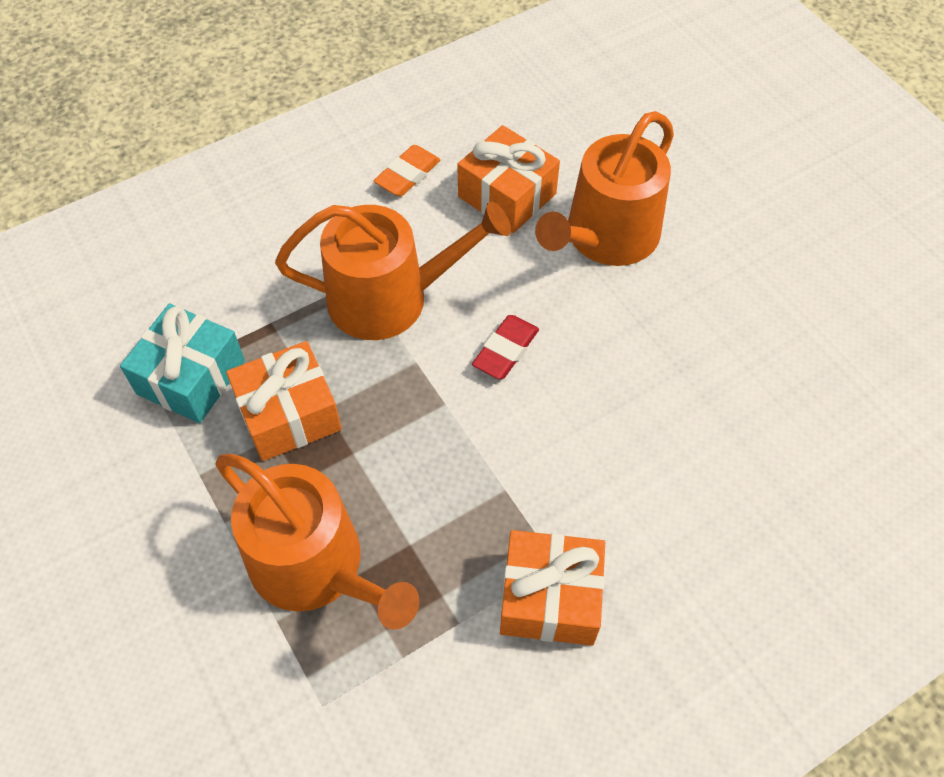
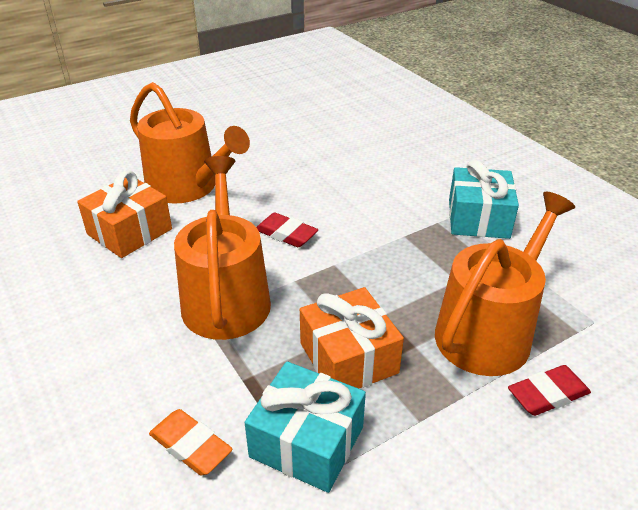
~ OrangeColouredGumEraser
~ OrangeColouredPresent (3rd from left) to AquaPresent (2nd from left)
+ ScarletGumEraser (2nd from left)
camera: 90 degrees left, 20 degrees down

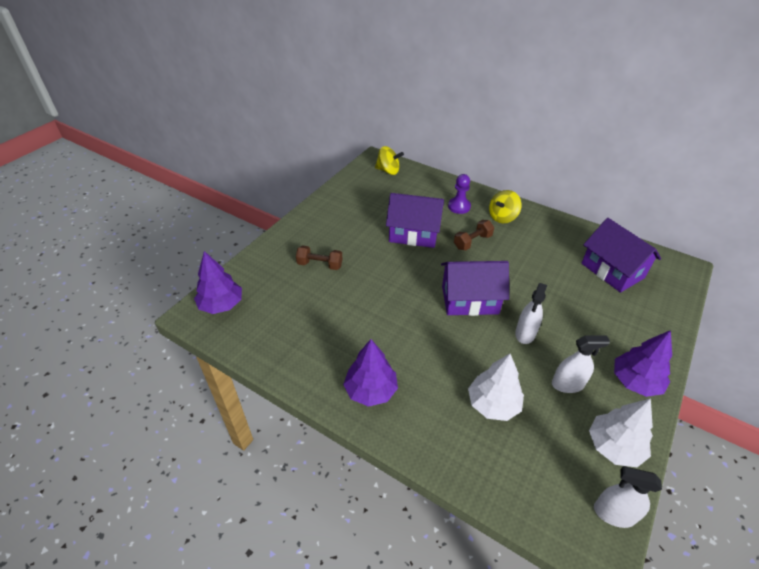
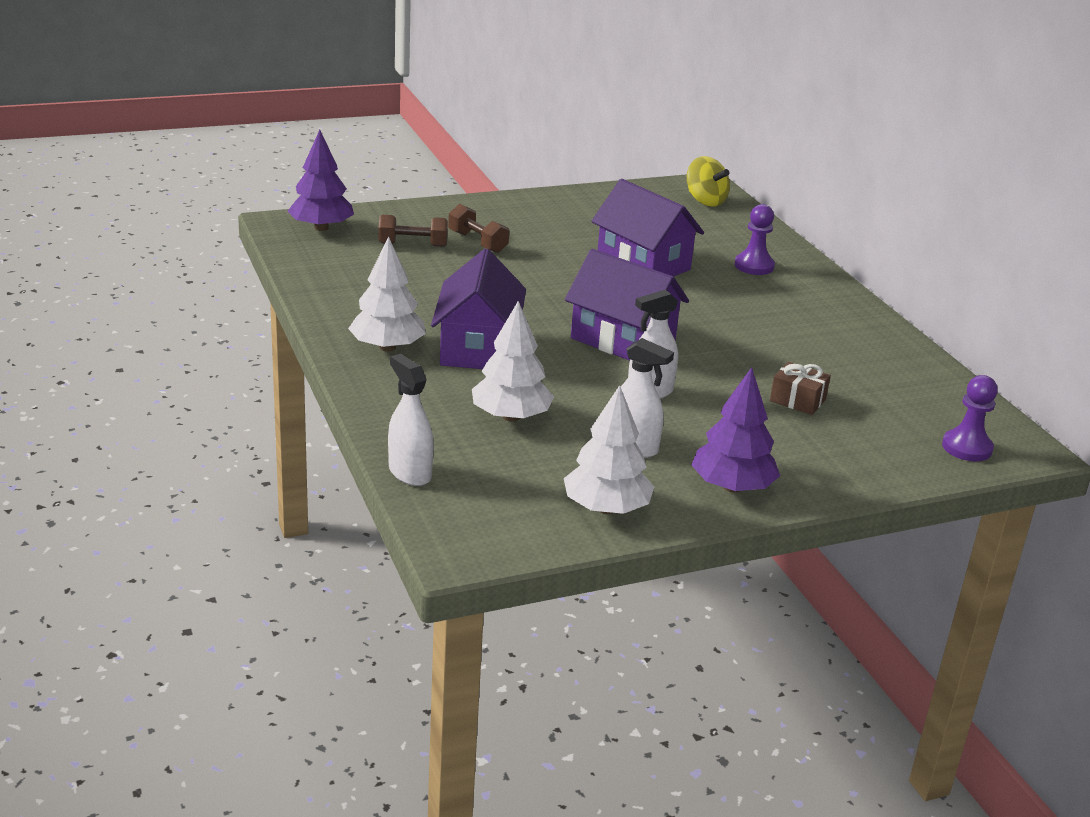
~ RoyalPurpleFirTree (2nd from left) to PureWhiteFirTree (1st from left)
~ DarkBrownDumbbell (2nd from left in the first image) to DarkBrownDumbbell (1st from left)
~ PureWhiteSprayCleaner (3rd from left in the first image) to PureWhiteSprayCleaner (1st from left)
~ RoyalPurpleHouse (3rd from left in the first image) to RoyalPurpleHouse (1st from left)
+ DarkBrownPresent
+ RoyalPurpleChessPawn (2nd from left)
- YellowWhirligig (2nd from left)
camera: 35 degrees right, 15 degrees down

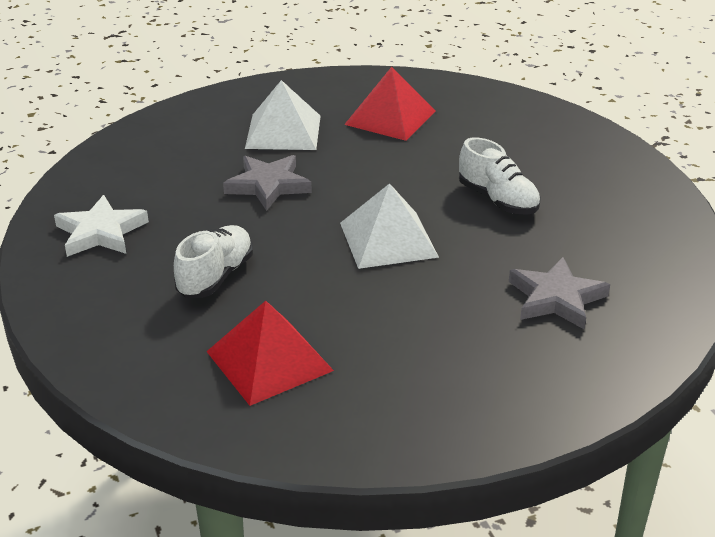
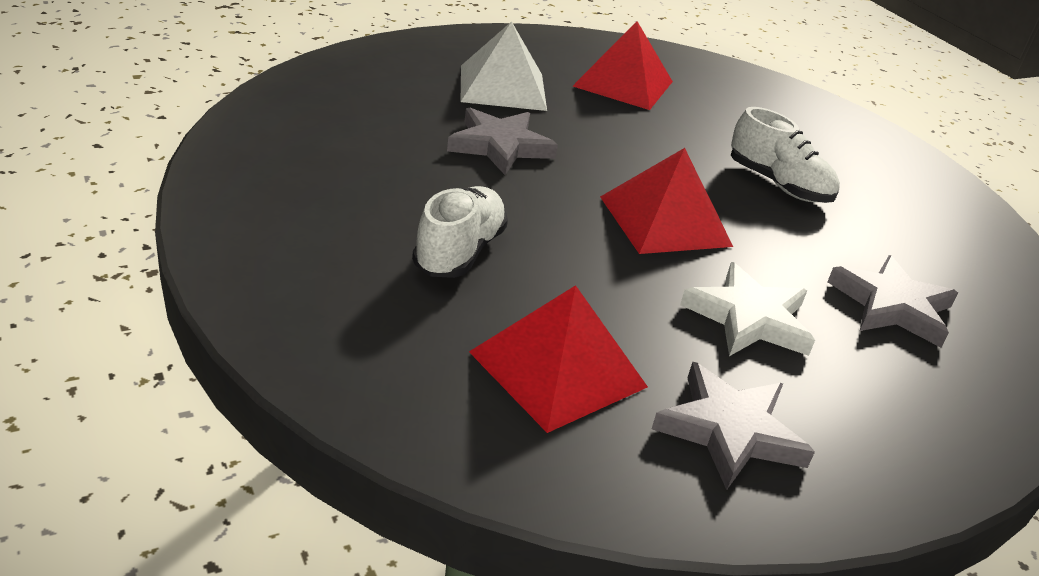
~ PureWhitePyramidShape (2nd from left) to ScarletPyramidShape (3rd from left)
+ AshGreyStar (2nd from left)
~ PureWhiteStar
camera: 10 degrees left, 0 degrees up

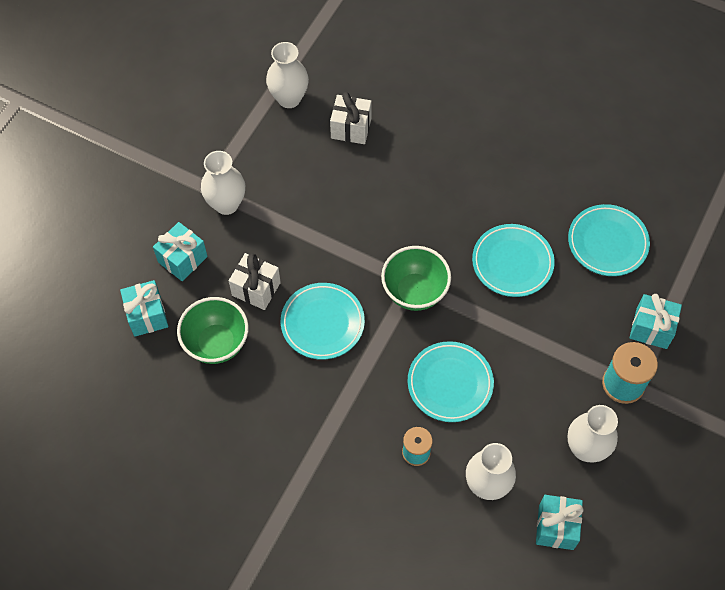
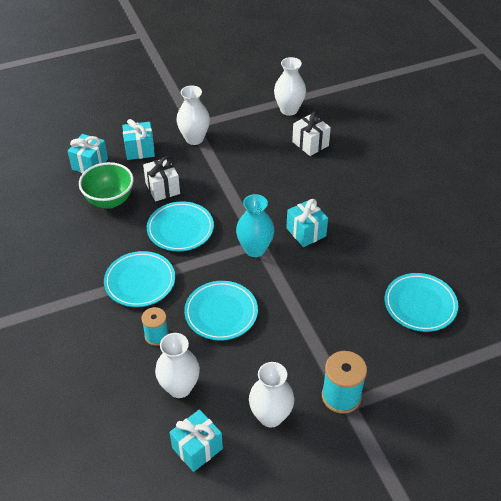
~ AquaDinnerPlate (3rd from left in the first image) to AquaDinnerPlate (1st from left)
~ GreenServingBowl (2nd from left) to AquaFlowerVase
~ AquaPresent (4th from left)
camera: 40 degrees right, 15 degrees down

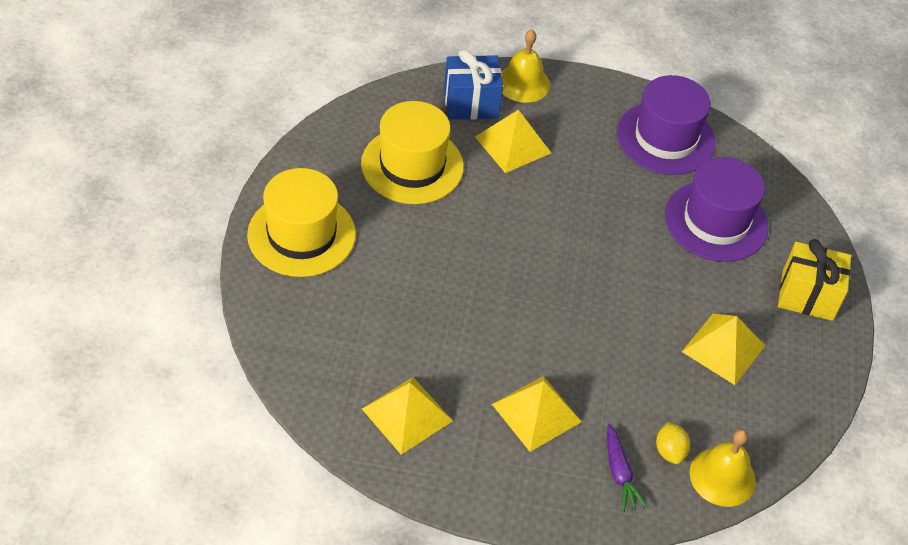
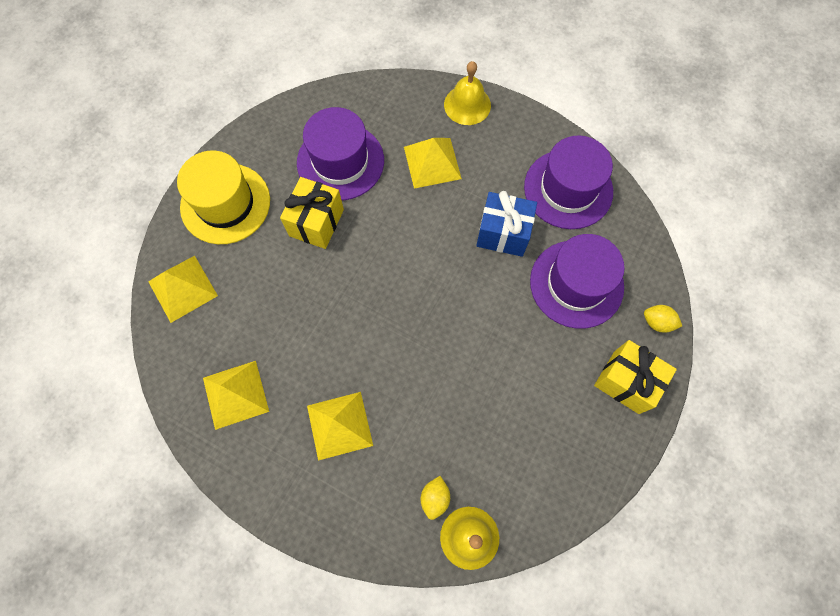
~ YellowPyramidShape (4th from left in the first image) to YellowPyramidShape (1st from left)
+ YellowPresent (1st from left)
~ YellowTallHat (2nd from left) to RoyalPurpleTallHat (1st from left)
~ BluePresent
+ YellowLemon (2nd from left)
- RoyalPurpleToyCarrot
camera: 25 degrees right, 20 degrees up

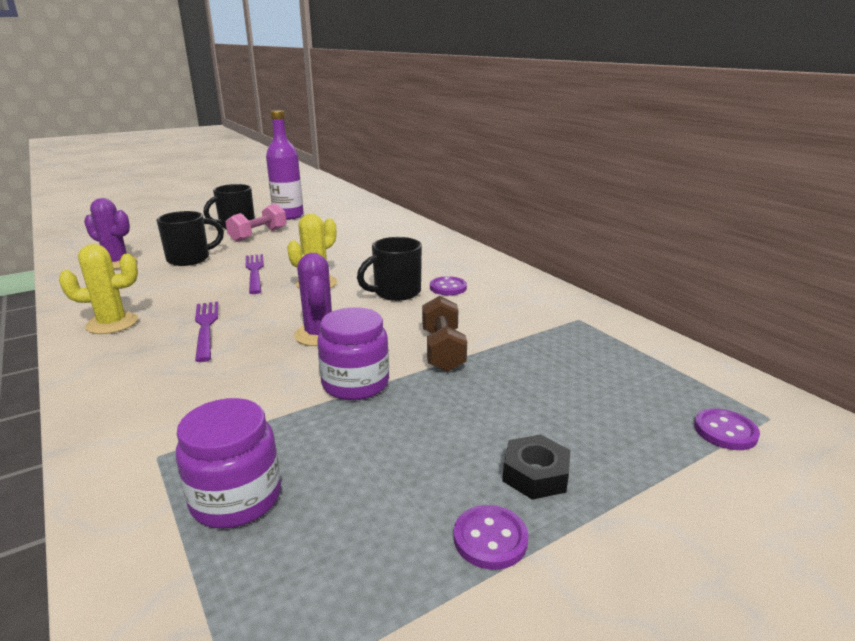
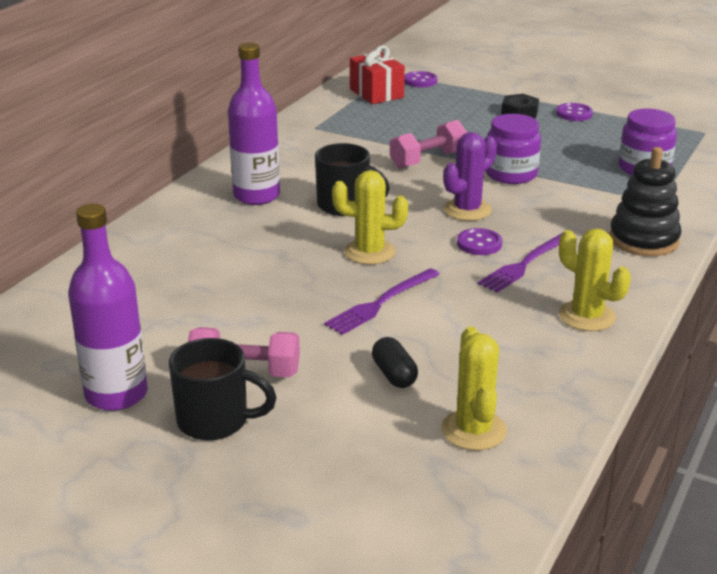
+ RoyalPurpleDrinkBottle (2nd from left)
+ ScarletPresent
~ JetBlackTeaMug (1st from left) to JetBlackPill
~ DarkBrownDumbbell to RosyDumbbell (2nd from left)
~ RoyalPurpleSaguaroCactus (1st from left) to YellowSaguaroCactus (2nd from left)
~ RoyalPurpleSewingButton (1st from left in the first image) to RoyalPurpleSewingButton (2nd from left)
+ JetBlackStackingRings
camera: 120 degrees left, 5 degrees up

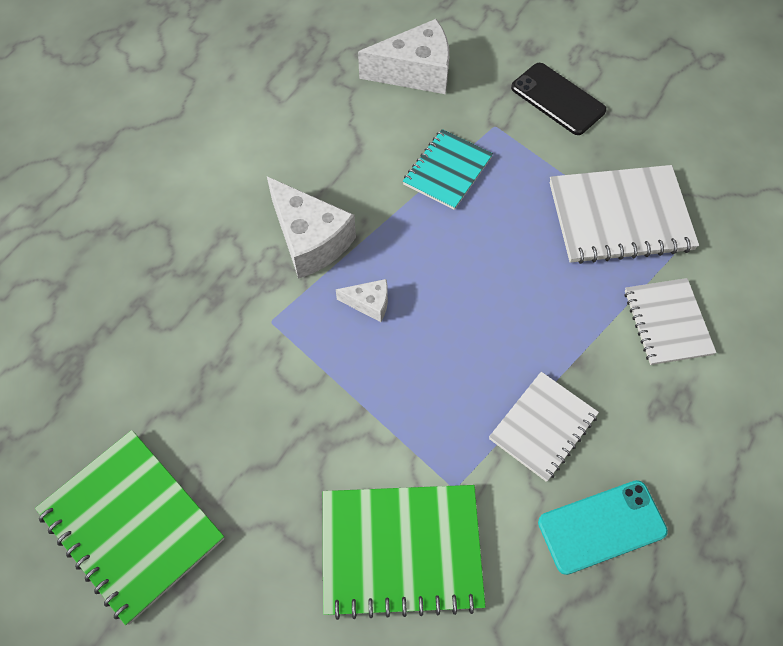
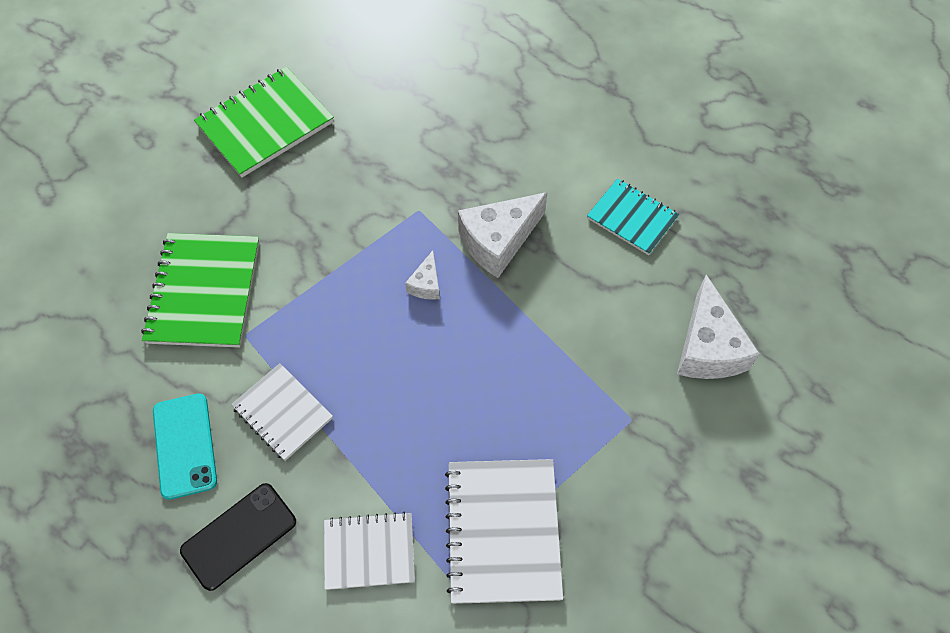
~ JetBlackMobilePhone
~ AquaNotebook
camera: 95 degrees right, 0 degrees up

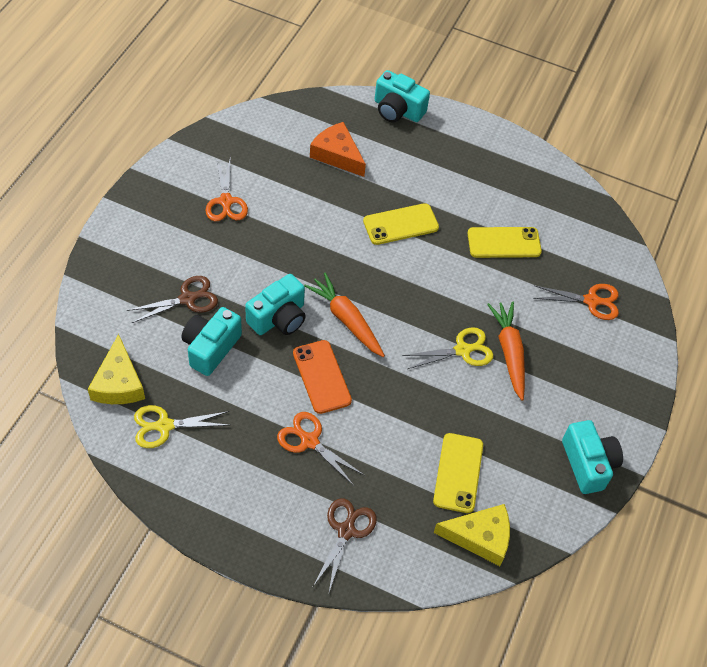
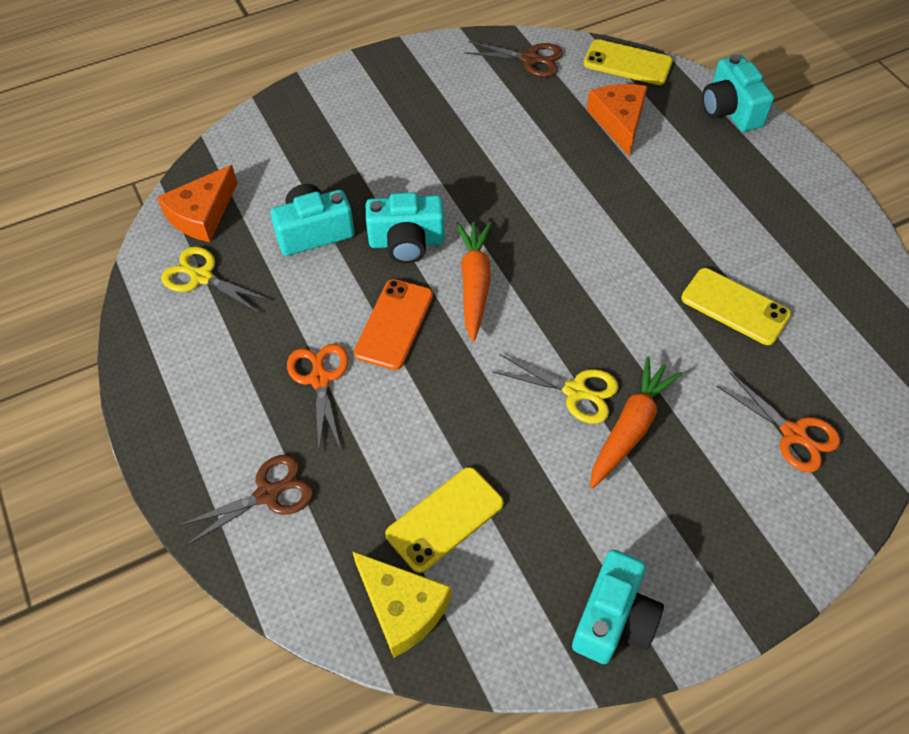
~ YellowCheeseWedge (1st from left) to OrangeColouredCheeseWedge (1st from left)
~ DarkBrownScissors (1st from left in the first image) to DarkBrownScissors (2nd from left)
~ YellowMobilePhone (1st from left in the first image) to YellowMobilePhone (2nd from left)
- OrangeColouredScissors (1st from left)
camera: 45 degrees right, 0 degrees up

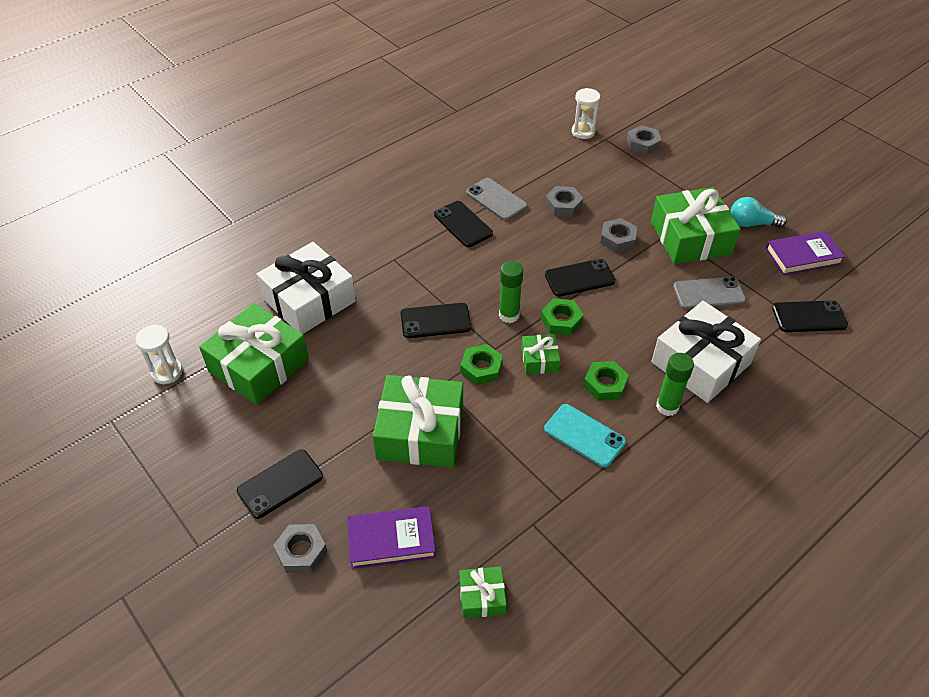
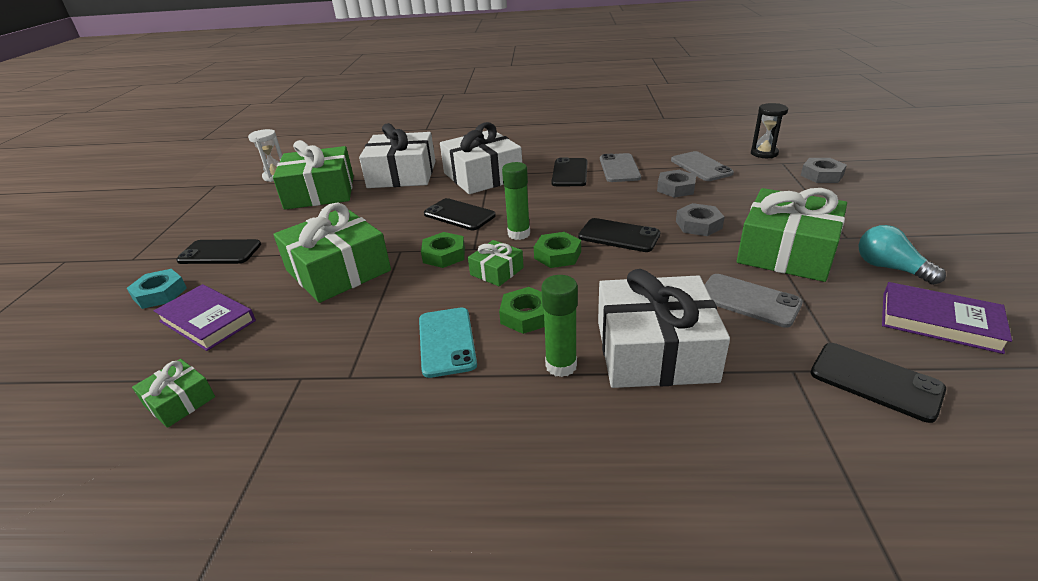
~ AshGreyHexNut (1st from left) to AquaHexNut
+ PureWhitePresent (2nd from left)
+ AshGreyMobilePhone (2nd from left)
~ PureWhiteSandglass (2nd from left) to JetBlackSandglass
camera: 45 degrees right, 15 degrees down

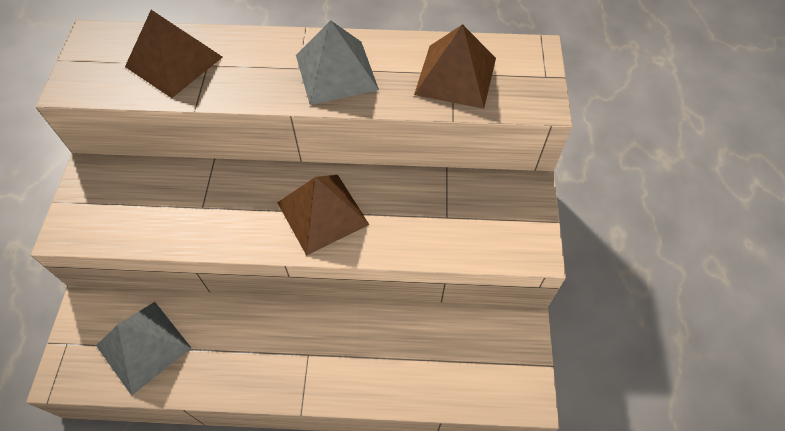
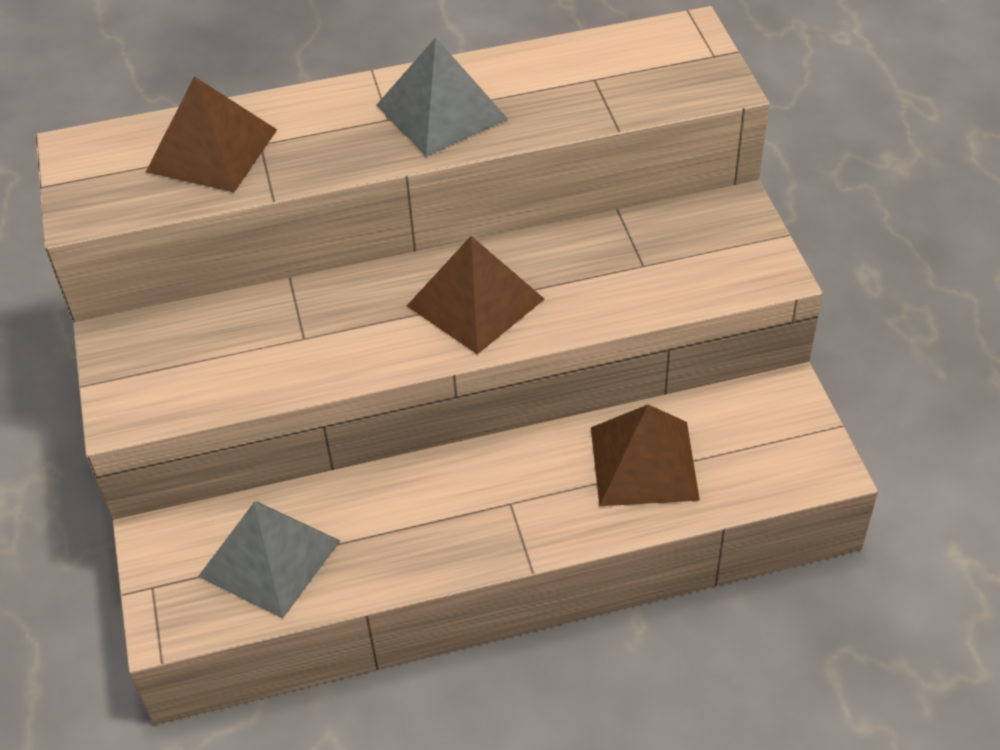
~ DarkBrownPyramidShape (3rd from left)
camera: 15 degrees left, 10 degrees down

